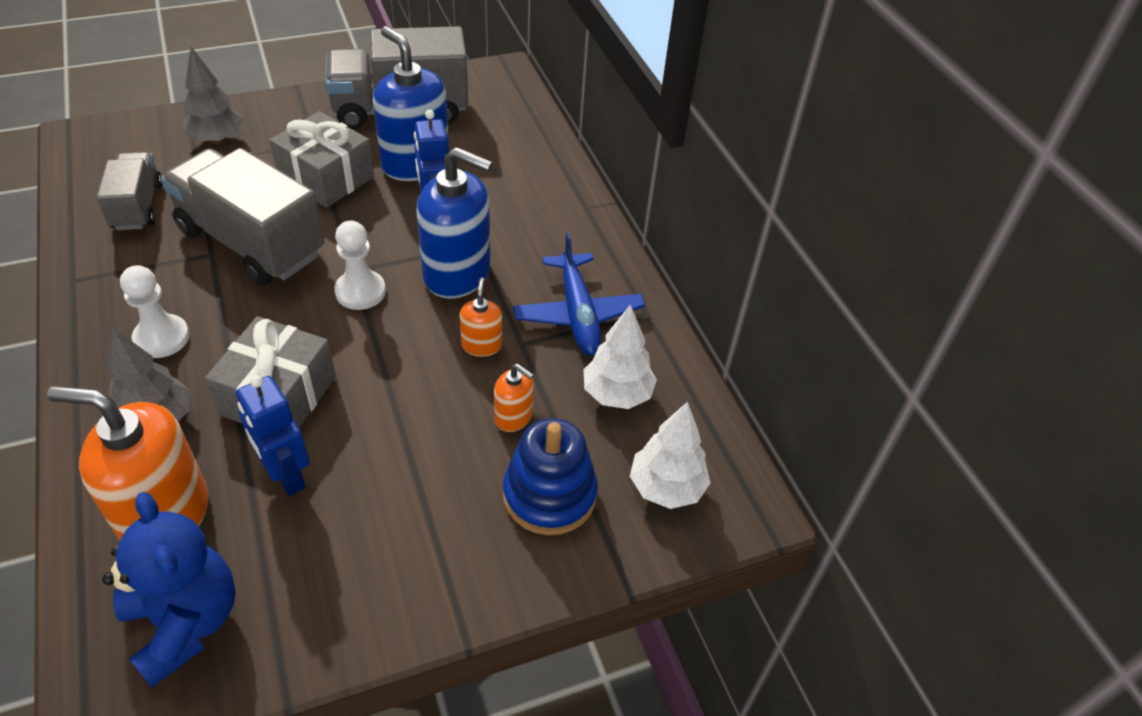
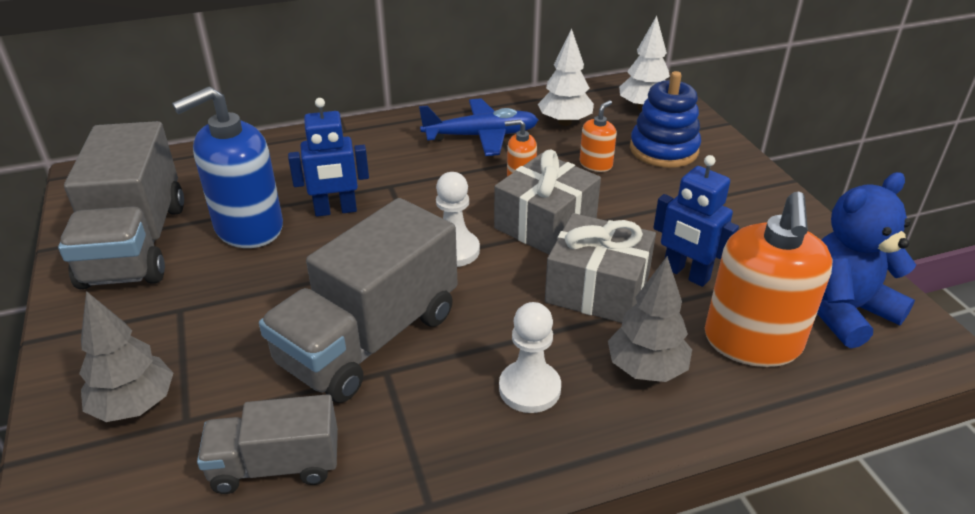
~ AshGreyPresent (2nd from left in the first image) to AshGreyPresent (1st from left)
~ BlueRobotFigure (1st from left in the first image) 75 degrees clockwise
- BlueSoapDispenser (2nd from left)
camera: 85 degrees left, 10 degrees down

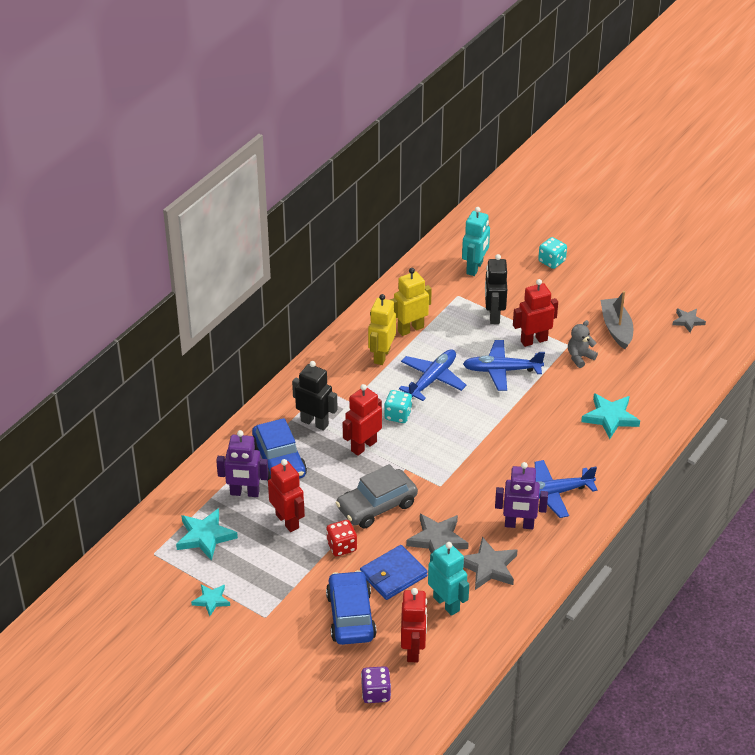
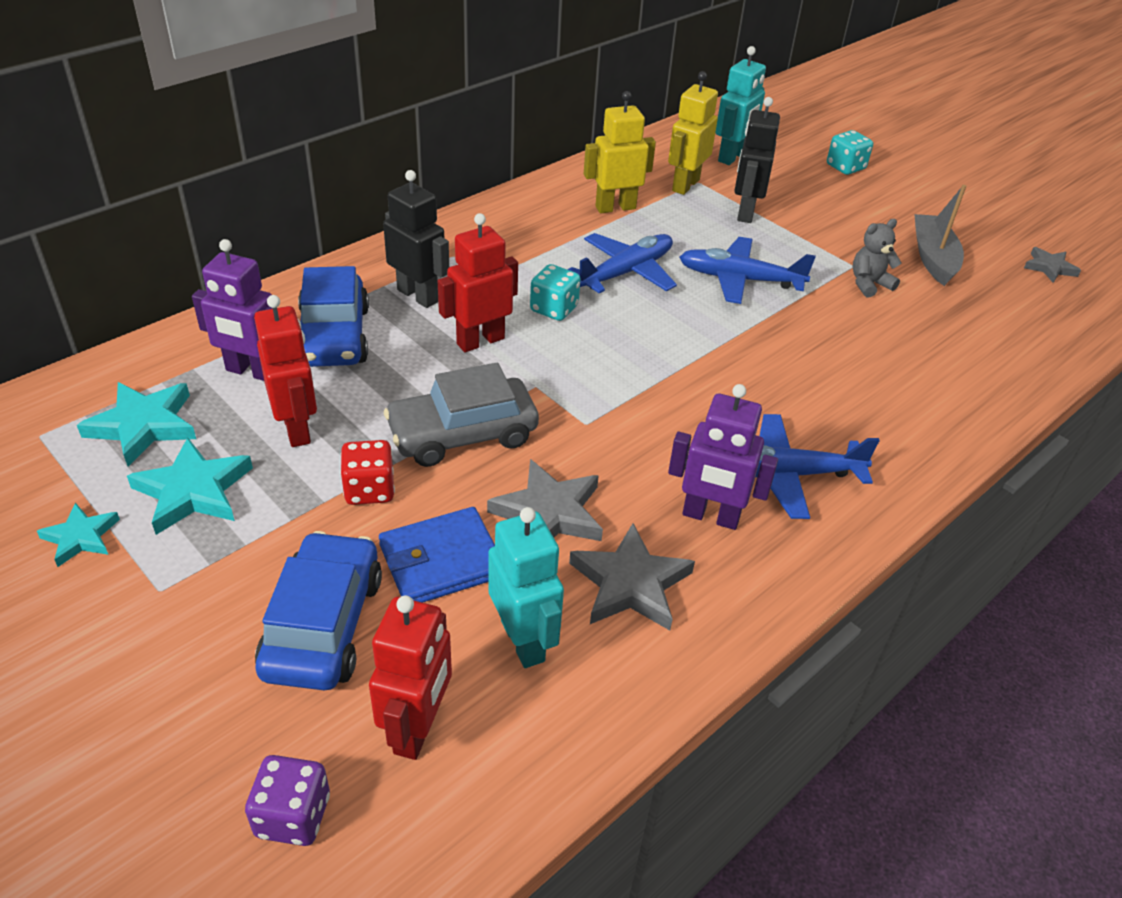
~ AquaStar (3rd from left)
~ YellowRobotFigure (1st from left in the first image) to YellowRobotFigure (2nd from left)
- ScarletRobotFigure (4th from left)
camera: 10 degrees right, 0 degrees up

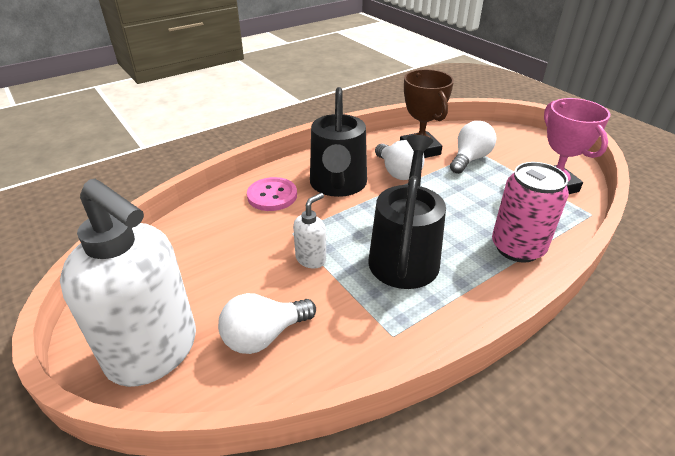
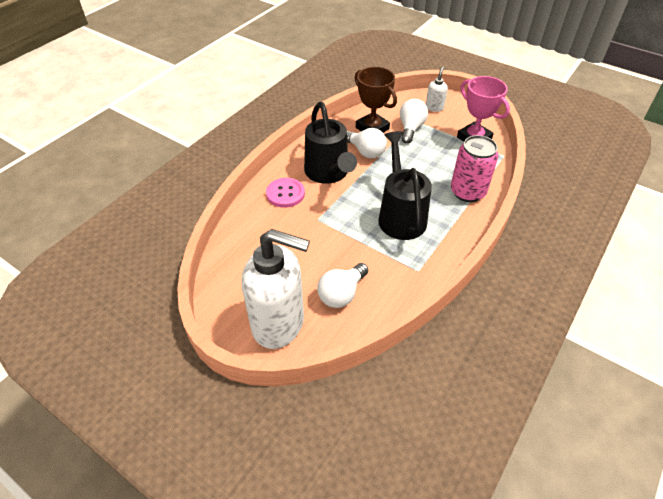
~ PureWhiteSoapDispenser (2nd from left)
camera: 20 degrees left, 10 degrees up

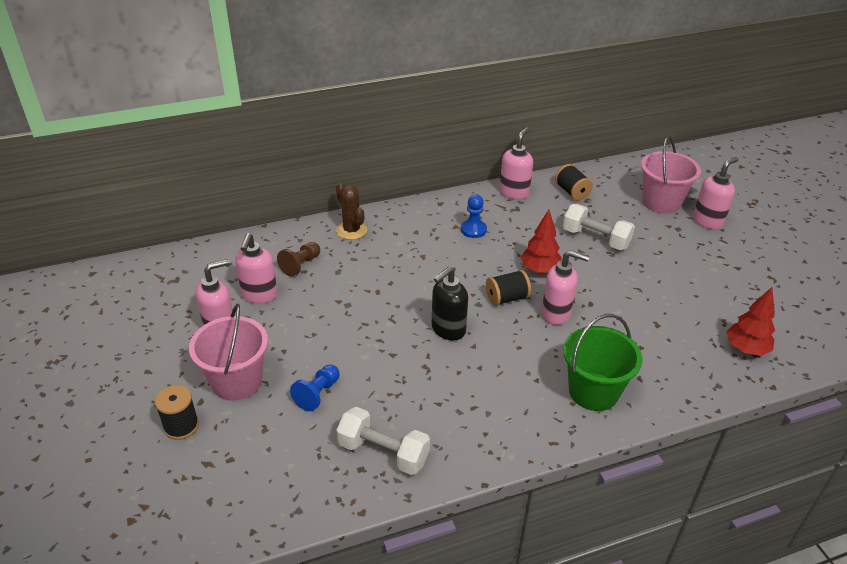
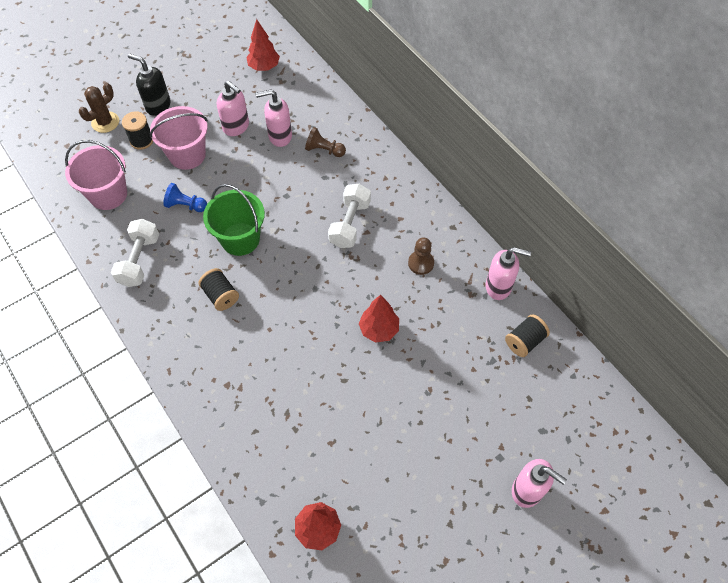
~ RosyPail (2nd from left in the first image) to RosyPail (1st from left)
~ DarkBrownSaguaroCactus
~ JetBlackSoapDispenser
~ JetBlackReelOfThread (2nd from left)
~ GreenPail
+ ScarletFirTree (1st from left)
~ PureWhiteDumbbell (2nd from left)
~ BlueChessPawn (2nd from left) to DarkBrownChessPawn (2nd from left)
- RosySoapDispenser (4th from left)
camera: 75 degrees right, 20 degrees up

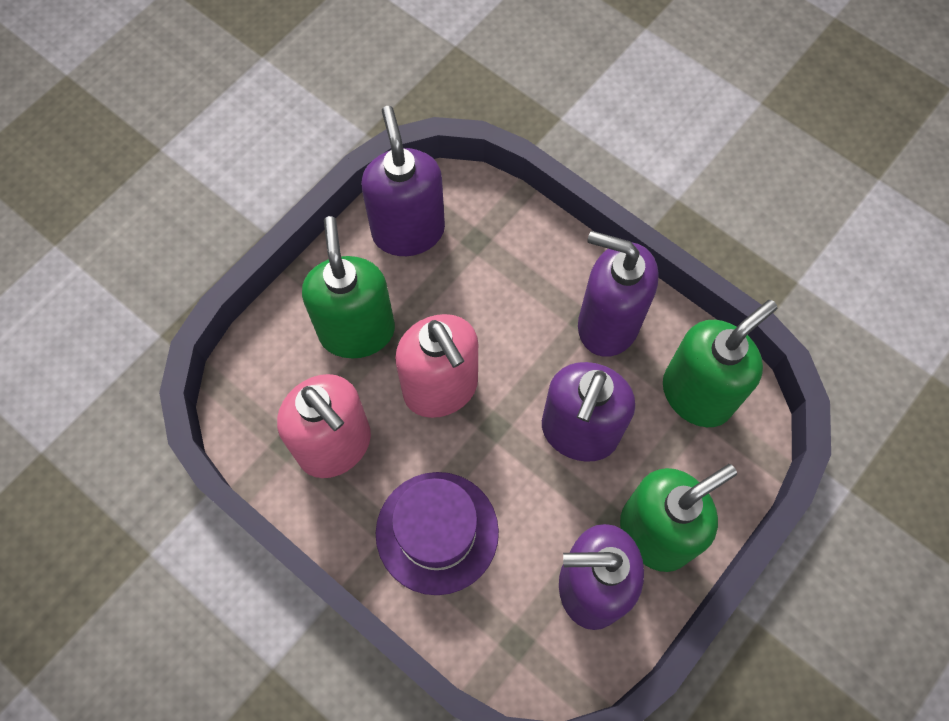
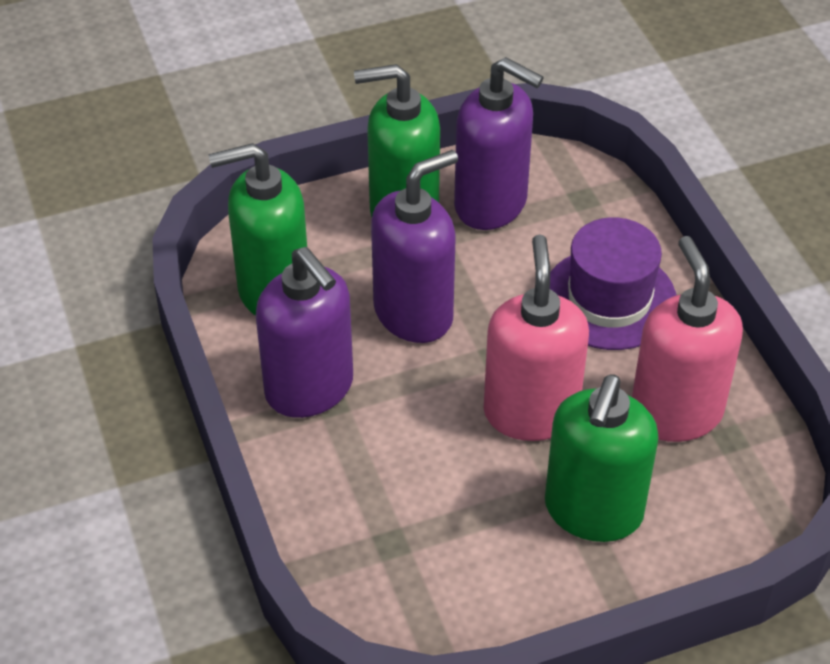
- RoyalPurpleSoapDispenser (1st from left)
camera: 150 degrees left, 20 degrees down

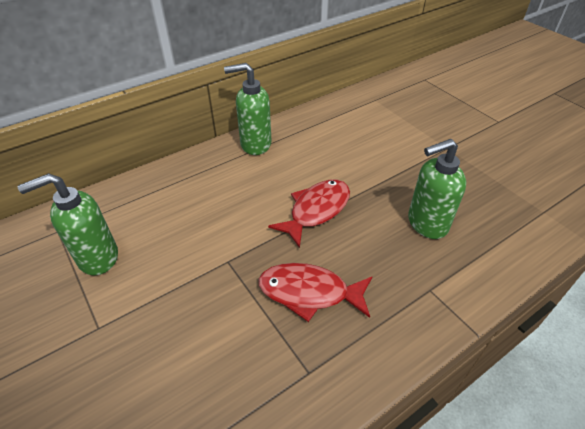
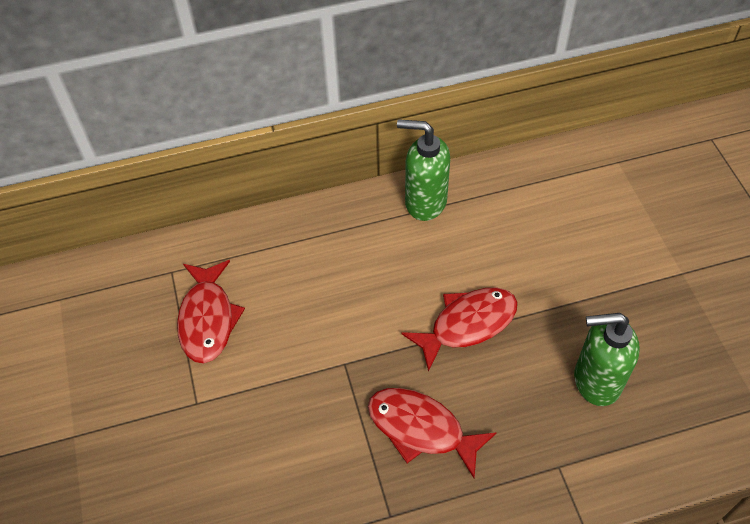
~ GreenSoapDispenser (1st from left) to ScarletFish (1st from left)
camera: 20 degrees right, 10 degrees up

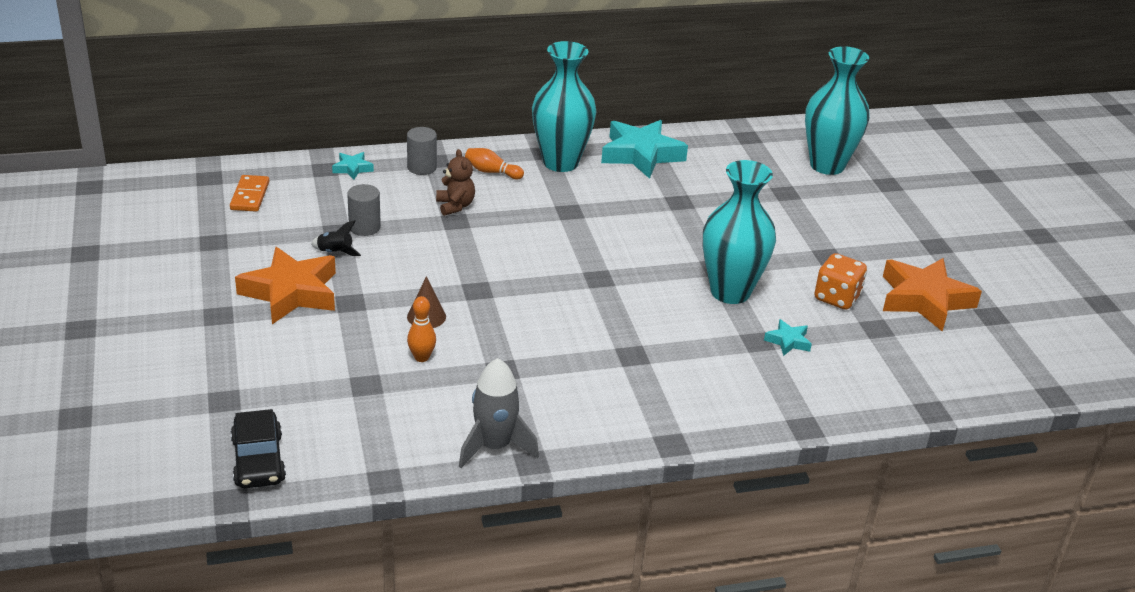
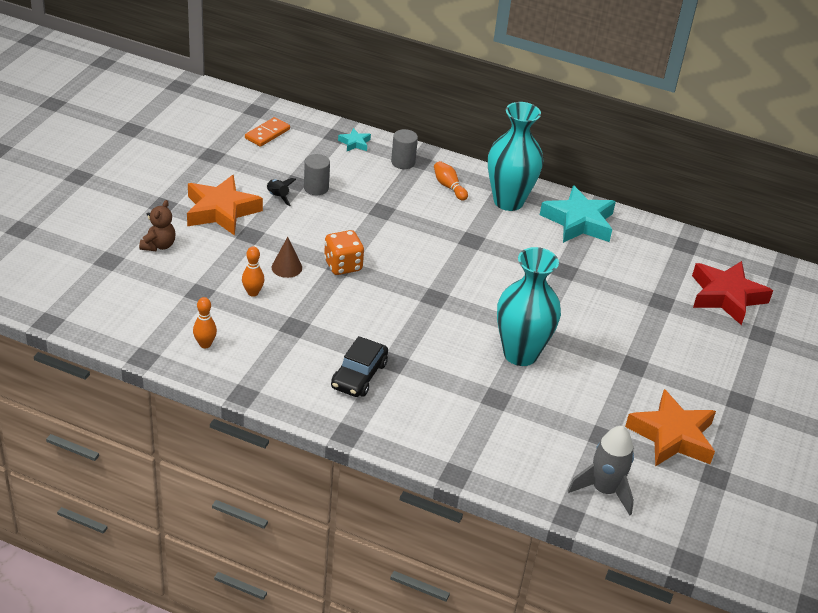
~ DarkBrownTeddyBear
+ OrangeColouredSkittle (1st from left)
~ OrangeColouredDie
~ JetBlackAutomobile
~ AshGreySpaceship
~ AquaFlowerVase (3rd from left) to ScarletStar
- AquaStar (3rd from left)
camera: 35 degrees right, 5 degrees up

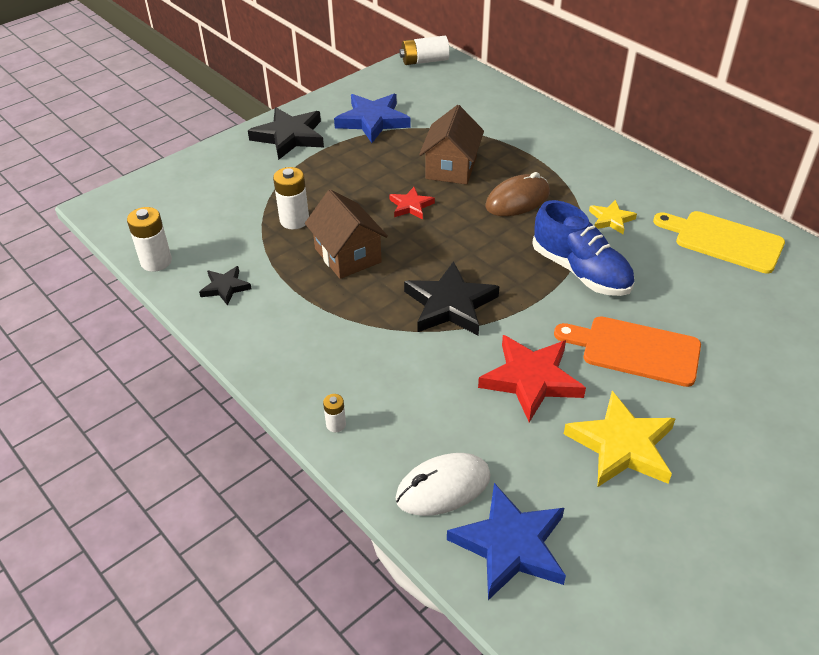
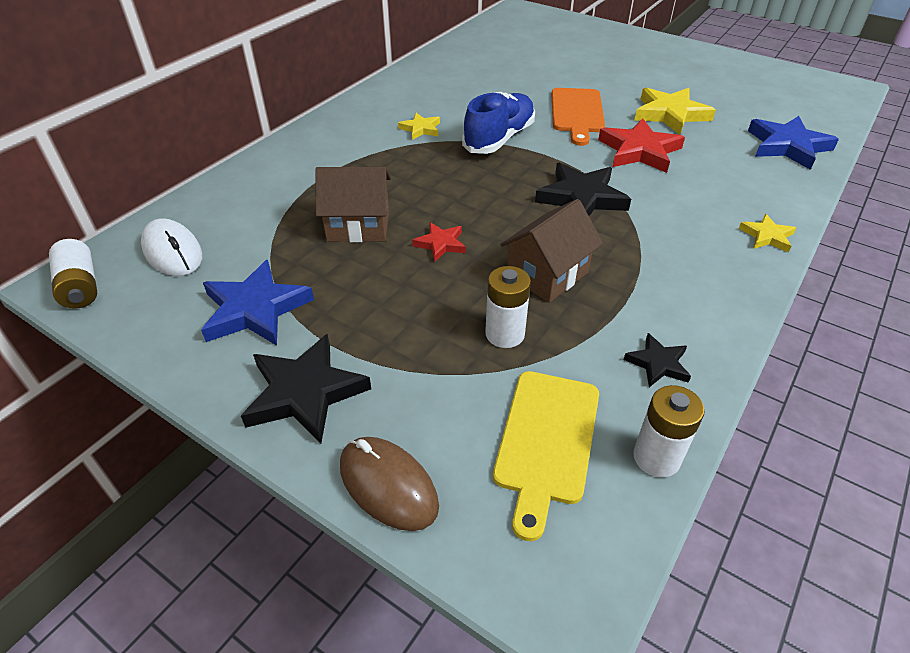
~ PureWhiteComputerMouse
~ DarkBrownComputerMouse
~ YellowCuttingBoard
~ PureWhiteAaBattery (3rd from left) to YellowStar (3rd from left)
camera: 105 degrees left, 0 degrees up

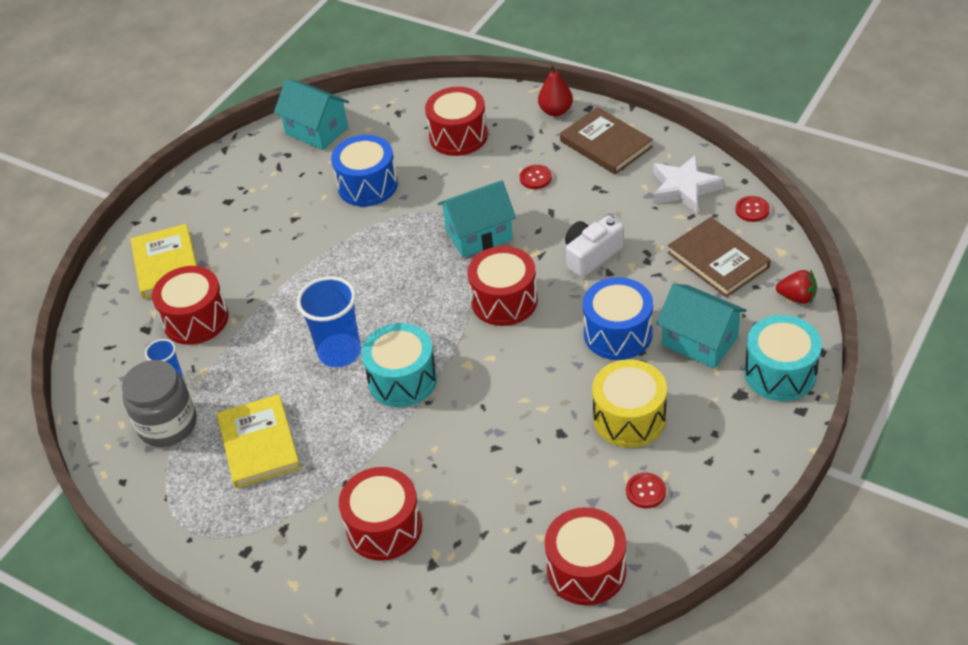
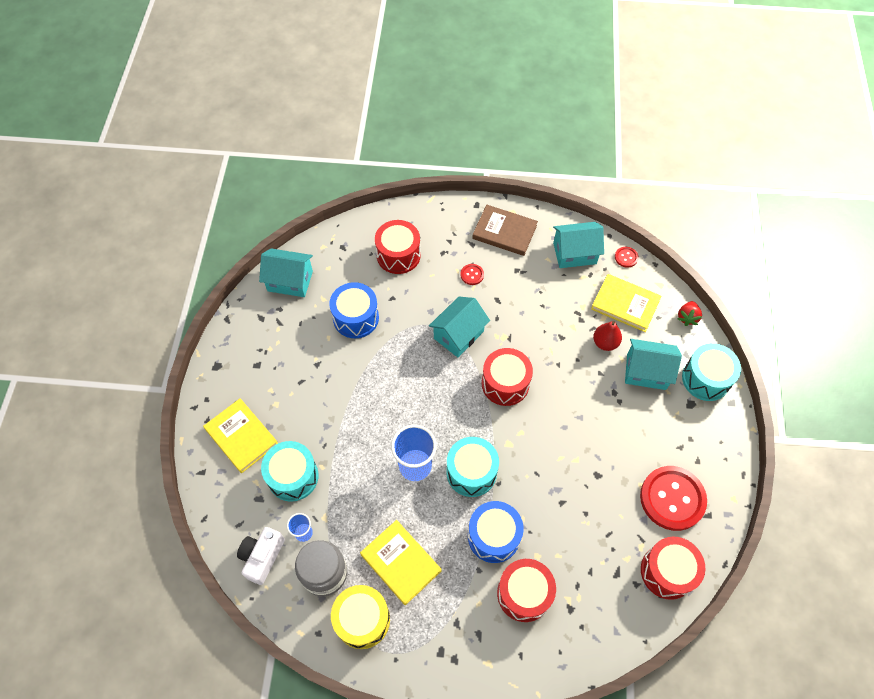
~ PureWhiteCamera
~ ScarletToyDrum (1st from left) to AquaToyDrum (1st from left)
~ YellowToyDrum
~ BlueToyDrum (2nd from left)
~ PureWhiteStar to AquaHouse (3rd from left)
~ DarkBrownBook (2nd from left) to YellowBook (3rd from left)
~ ScarletToyPear
~ ScarletSewingButton (2nd from left in the first image) x2.38
~ ScarletBerry 120 degrees clockwise
camera: 30 degrees left, 15 degrees up

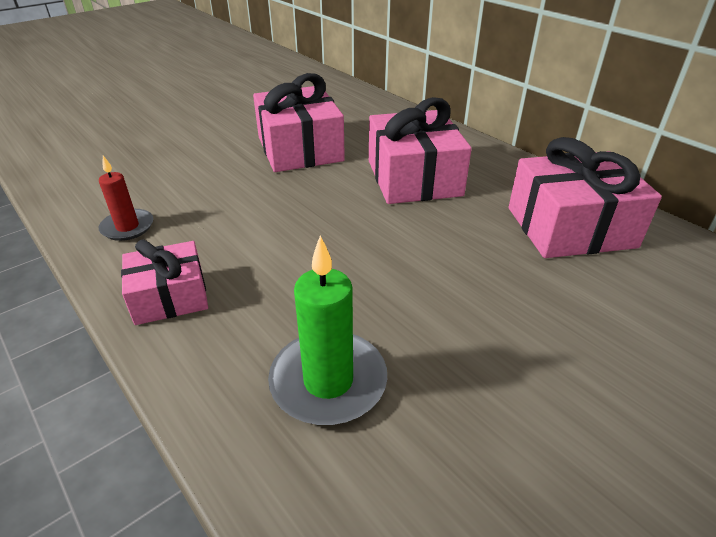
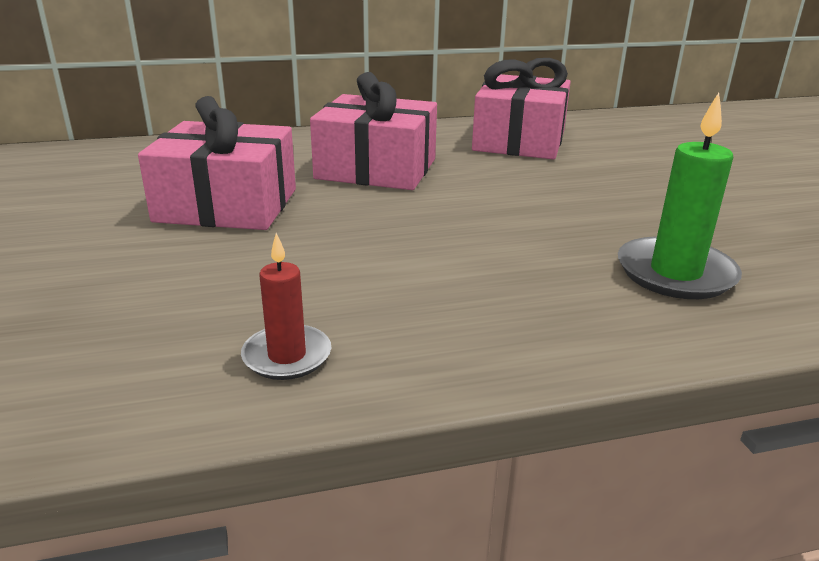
- RosyPresent (1st from left)
camera: 65 degrees left, 10 degrees down

